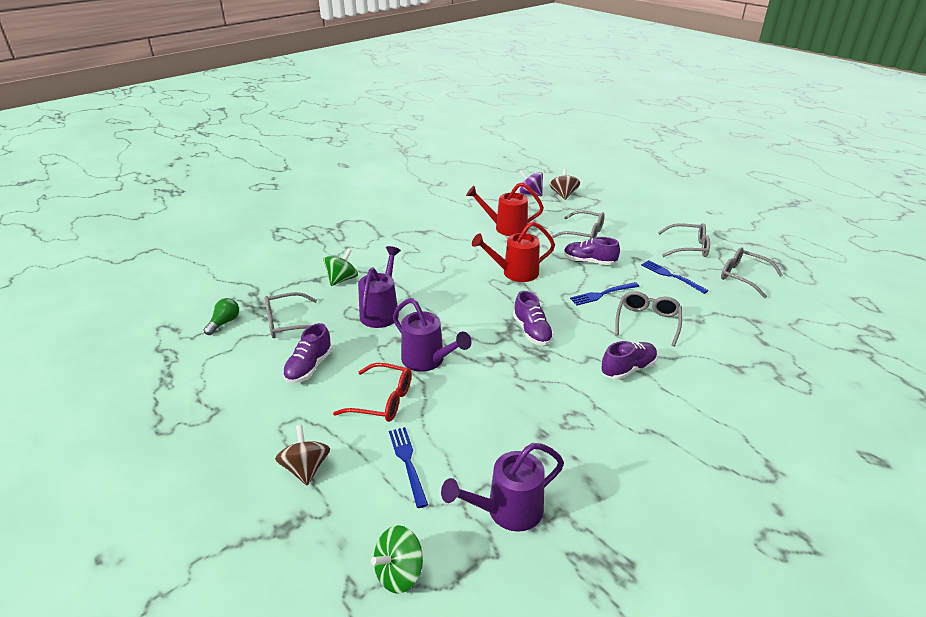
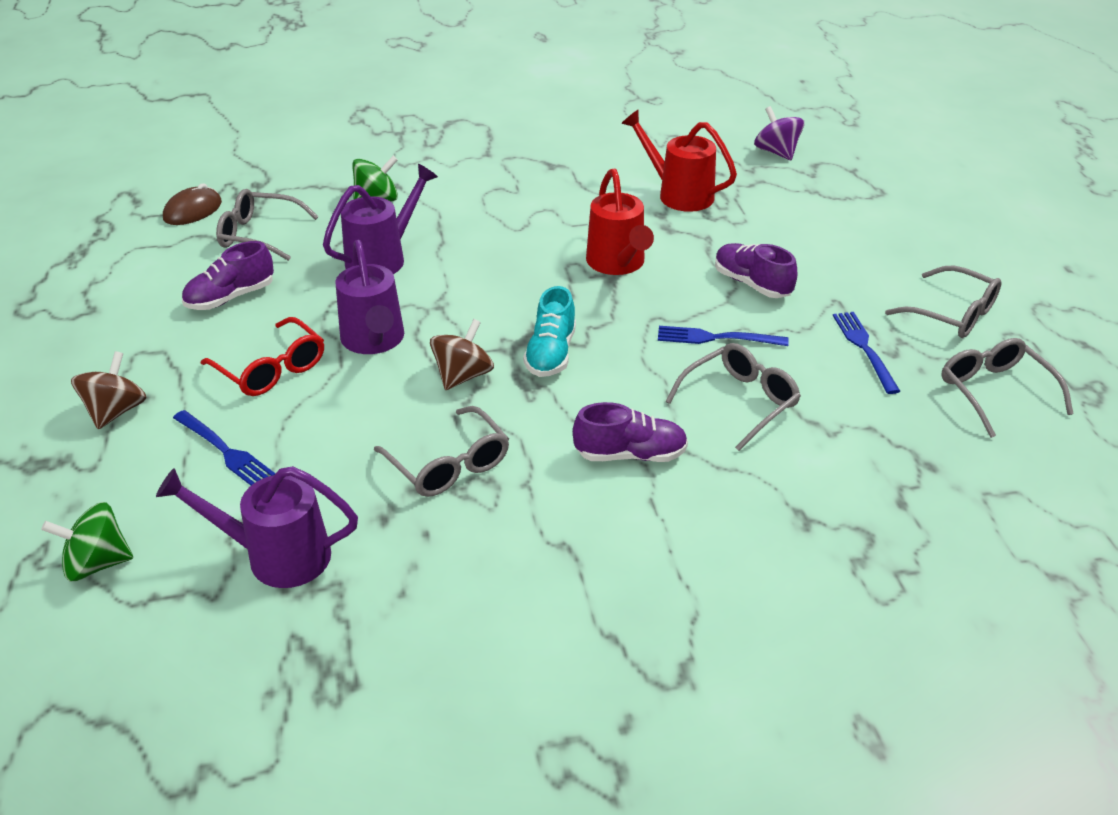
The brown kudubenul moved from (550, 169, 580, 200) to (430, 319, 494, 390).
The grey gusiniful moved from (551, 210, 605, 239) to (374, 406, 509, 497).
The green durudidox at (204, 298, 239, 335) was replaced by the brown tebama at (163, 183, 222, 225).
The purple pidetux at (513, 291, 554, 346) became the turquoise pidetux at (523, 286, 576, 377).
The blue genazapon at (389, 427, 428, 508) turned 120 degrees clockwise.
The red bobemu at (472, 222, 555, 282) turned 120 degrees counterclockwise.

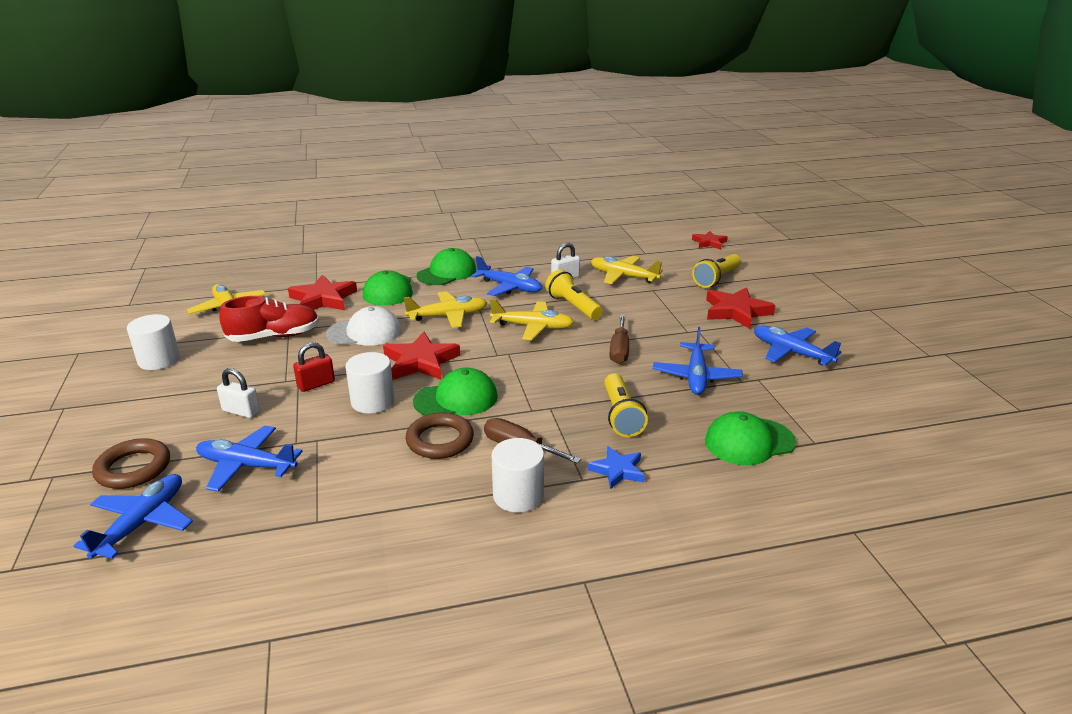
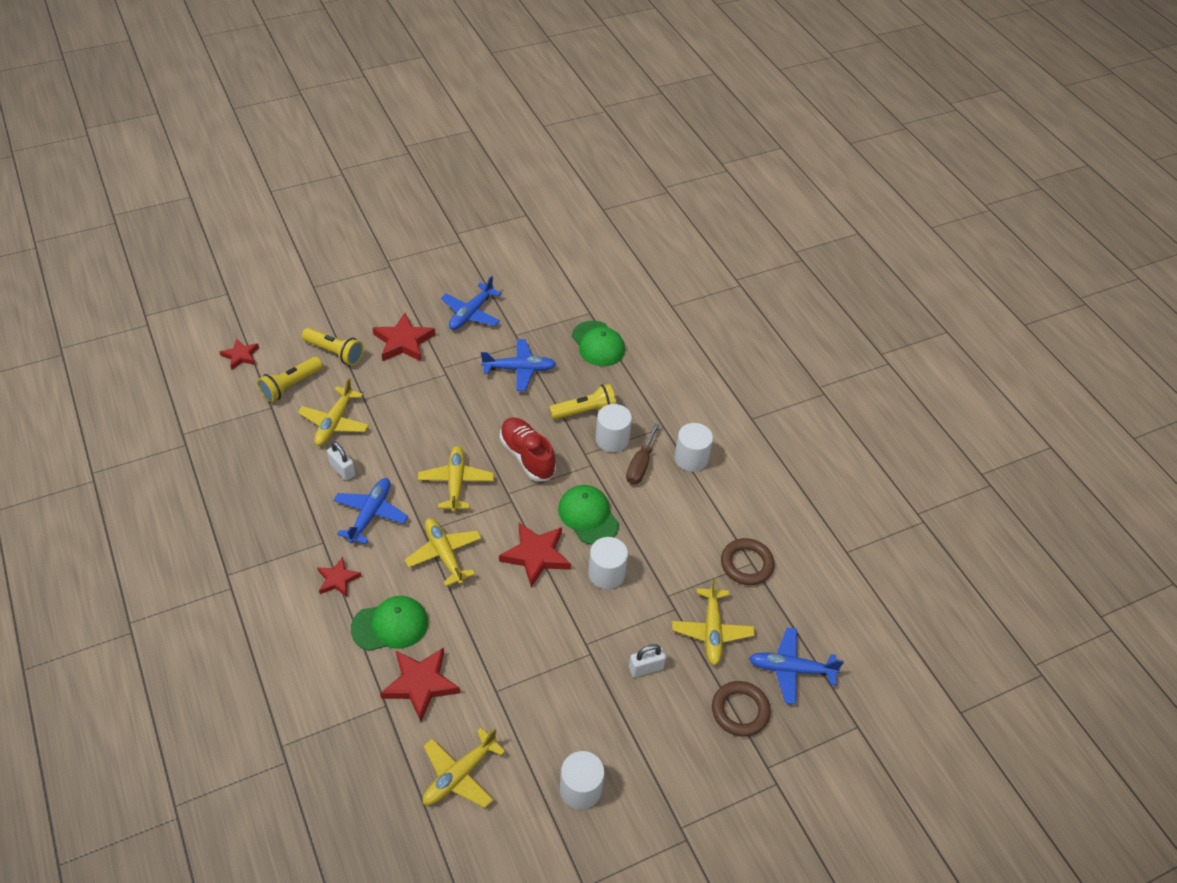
The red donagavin at (293, 342, 335, 392) disappeared.
The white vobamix at (326, 306, 401, 346) disappeared.
The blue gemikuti at (588, 446, 645, 489) disappeared.
The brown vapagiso at (609, 315, 629, 364) disappeared.
The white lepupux at (596, 404, 632, 452) appeared.
The red pidetux moved from (219, 296, 319, 342) to (500, 417, 556, 481).
The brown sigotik moved from (406, 412, 474, 459) to (721, 538, 774, 585).
The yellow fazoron moved from (545, 269, 603, 320) to (257, 357, 323, 402).
The green vobamix at (417, 248, 476, 285) was replaced by the red gemikuti at (317, 557, 361, 597).
The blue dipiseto at (196, 425, 303, 492) became the yellow dipiseto at (672, 578, 755, 665).
The white donagavin at (217, 368, 260, 418) turned 60 degrees clockwise.

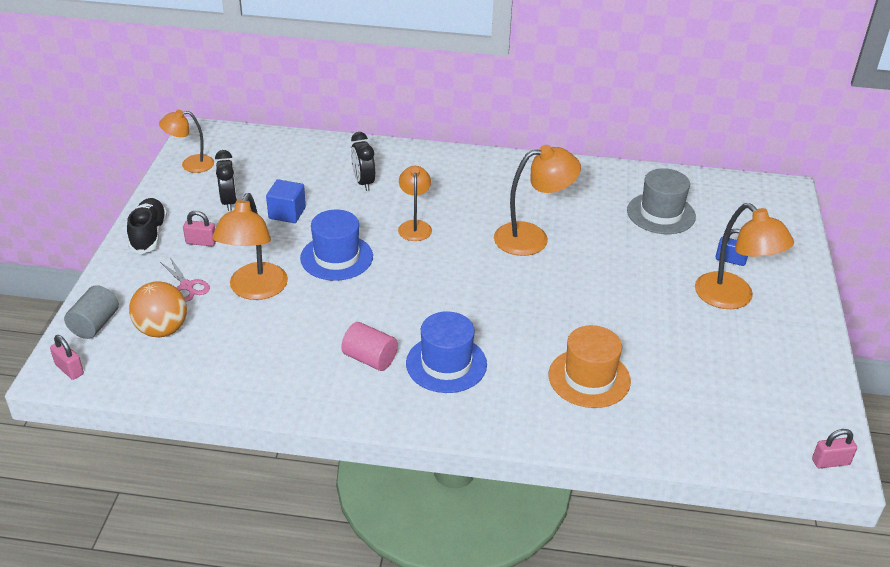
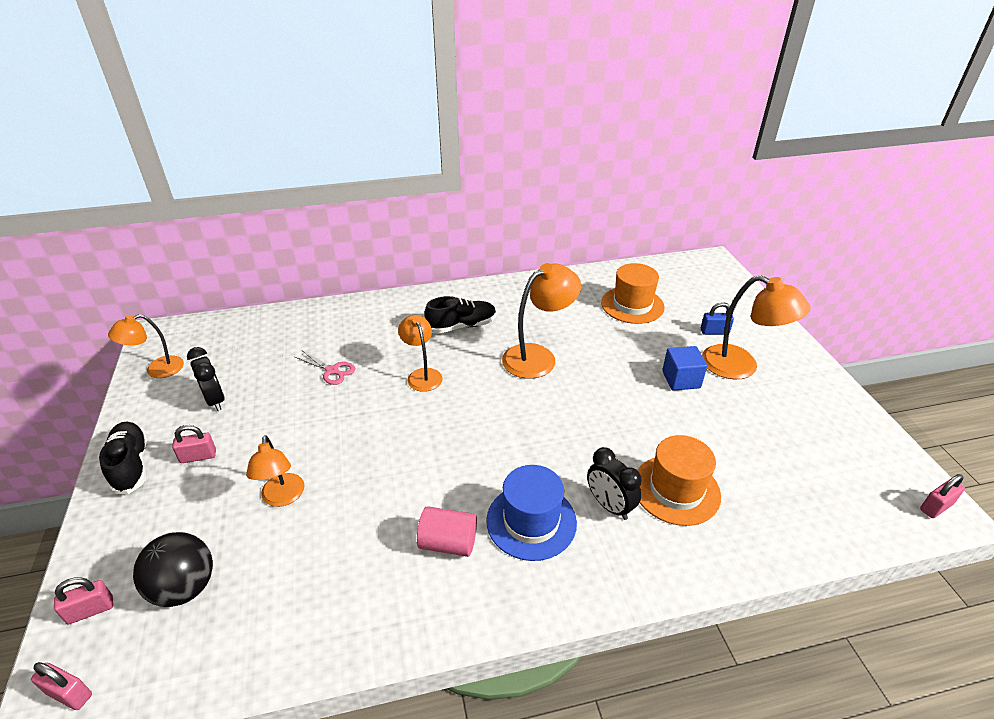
The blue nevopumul at (300, 210, 373, 281) disappeared.
The black pidetux at (424, 296, 496, 334) appeared.
The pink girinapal moved from (160, 257, 210, 302) to (295, 351, 356, 385).
The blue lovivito moved from (266, 179, 306, 223) to (662, 346, 707, 391).
The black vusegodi moved from (351, 132, 375, 191) to (587, 447, 642, 520).
The grey lepupux at (64, 285, 119, 339) was replaced by the pink donagavin at (54, 577, 113, 624).
The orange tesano at (129, 281, 187, 337) became the black tesano at (133, 532, 213, 607).
The grey nevopumul at (627, 168, 696, 234) became the orange nevopumul at (601, 263, 665, 324).
The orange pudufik at (212, 193, 288, 300) changed to 0.63 times the size.

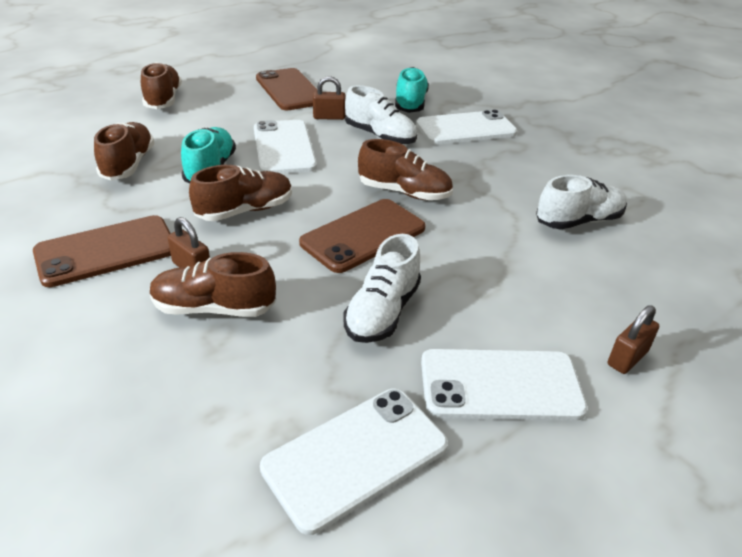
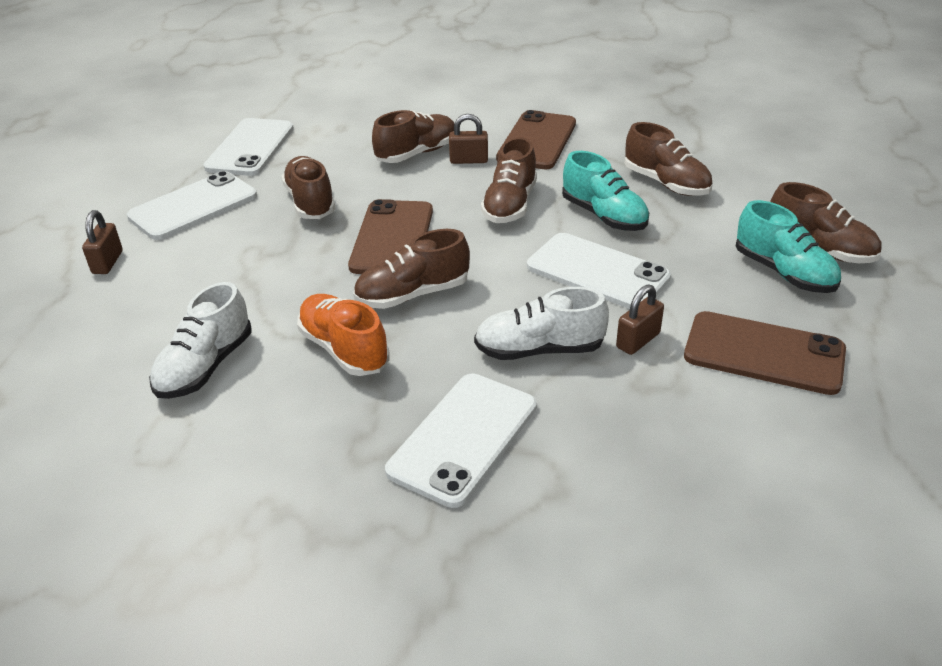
The orange pidetux at (297, 294, 390, 376) appeared.
The turquoise pidetux moved from (395, 67, 429, 113) to (736, 200, 841, 293).
The white pidetux at (343, 234, 421, 343) became the brown pidetux at (282, 156, 336, 219).

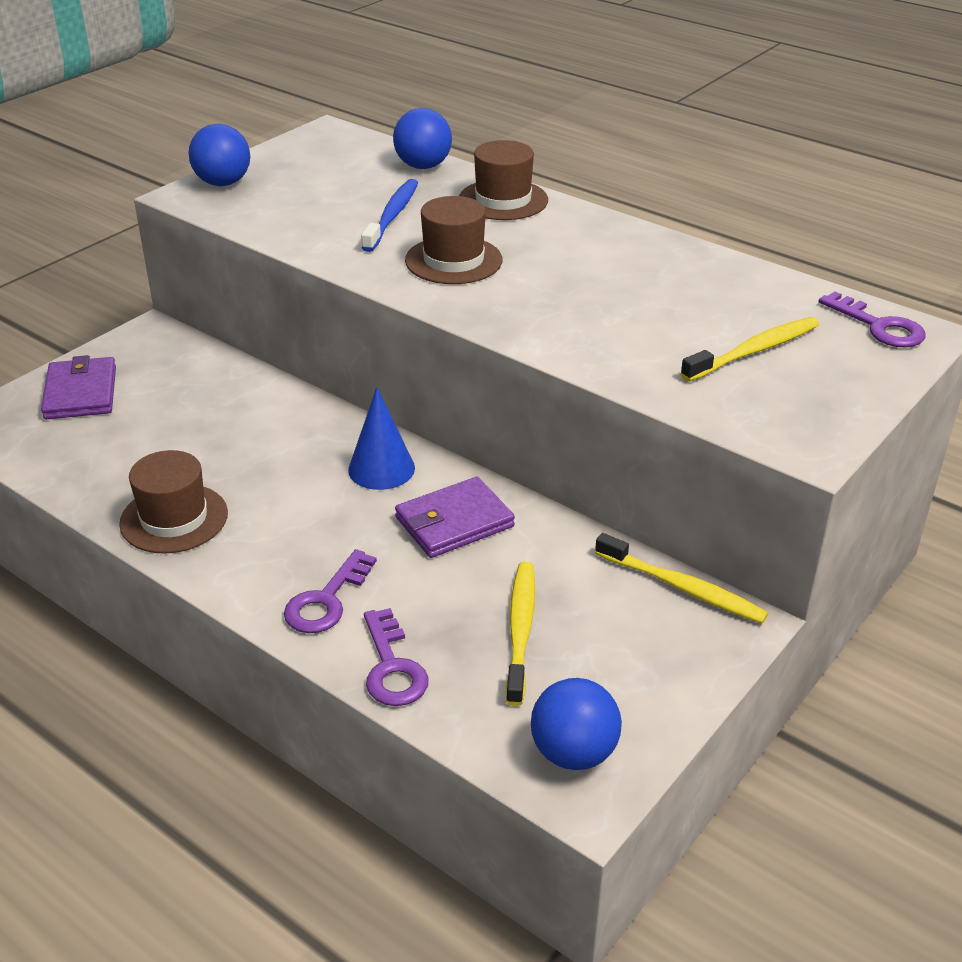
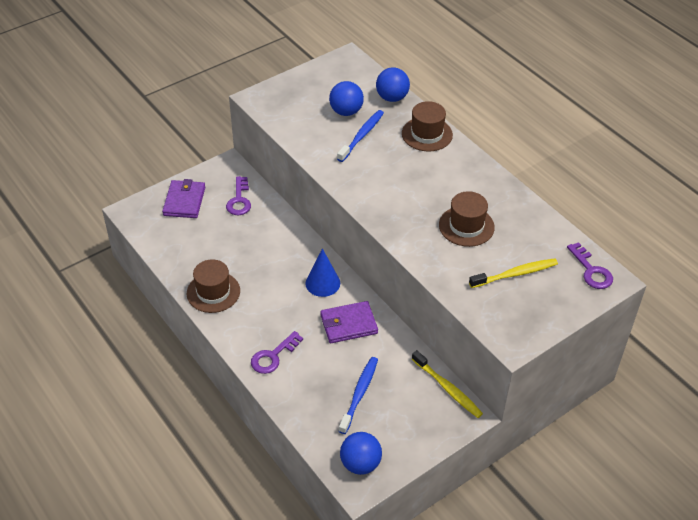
The blue tesano moved from (189, 124, 250, 186) to (329, 81, 364, 116).
The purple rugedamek moved from (364, 608, 429, 706) to (226, 176, 251, 215).
The brown nevopumul moved from (405, 196, 502, 284) to (439, 191, 495, 247).
The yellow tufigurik at (506, 562, 535, 706) became the blue tufigurik at (339, 357, 378, 434).

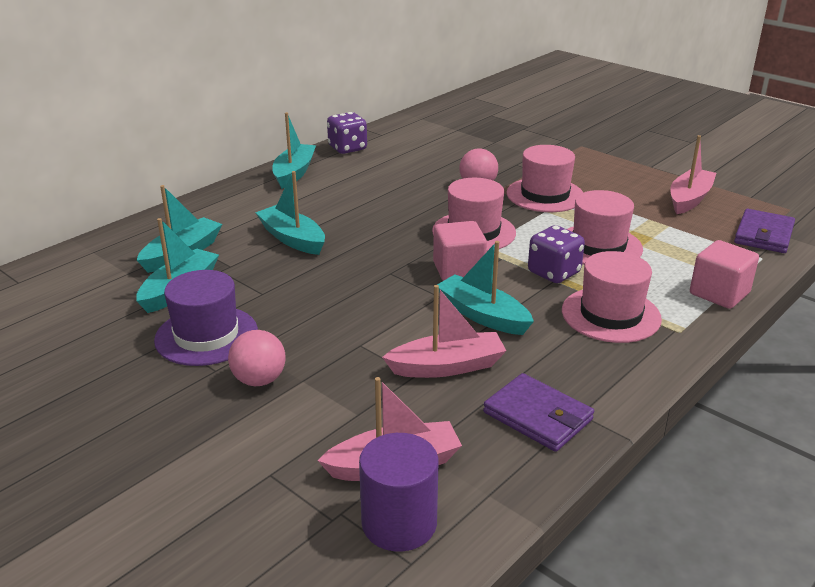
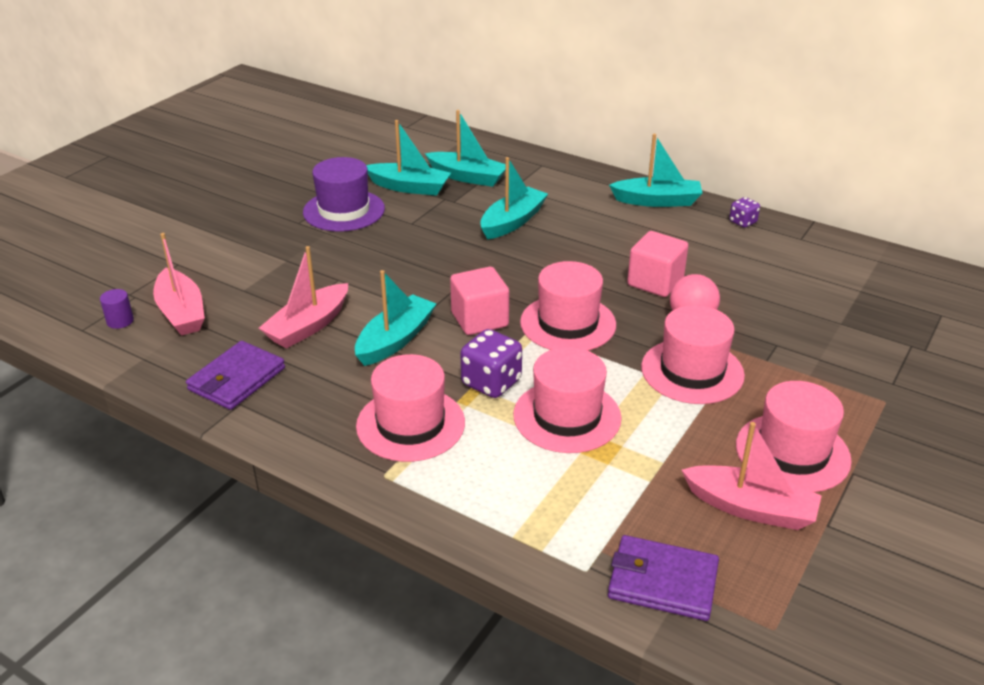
The pink tesano at (228, 330, 286, 386) disappeared.
The pink nevopumul at (736, 381, 852, 492) appeared.
The pink lovivito moved from (690, 240, 759, 309) to (627, 231, 688, 297).
The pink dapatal at (382, 285, 506, 378) turned 60 degrees clockwise.
The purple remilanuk at (327, 112, 367, 154) changed to 0.58 times the size.
The purple lepupux at (359, 433, 439, 552) changed to 0.49 times the size.

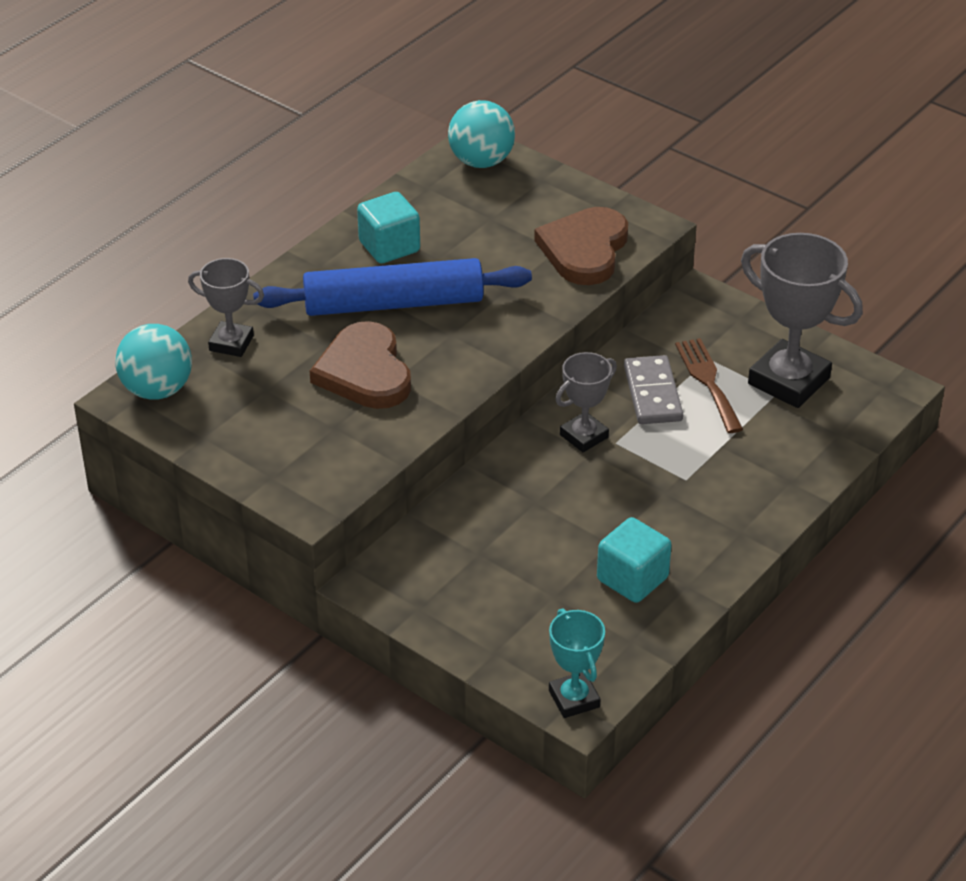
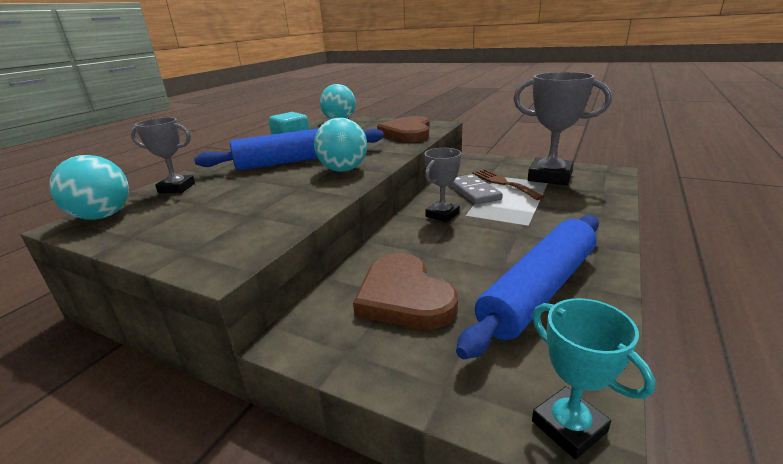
The turquoise tesano at (314, 118, 367, 172) appeared.
The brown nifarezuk moved from (310, 321, 411, 409) to (353, 253, 458, 330).
The turquoise lovivito at (597, 517, 672, 603) was replaced by the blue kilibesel at (456, 215, 599, 359).

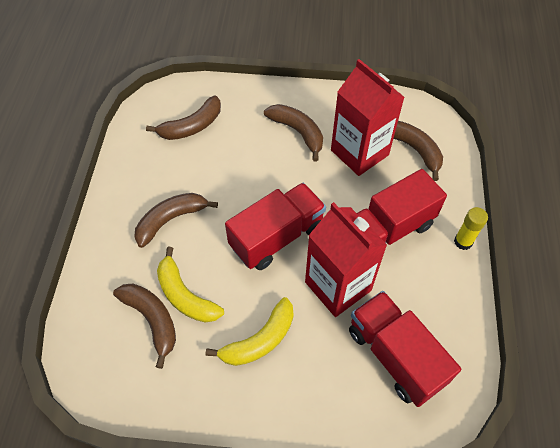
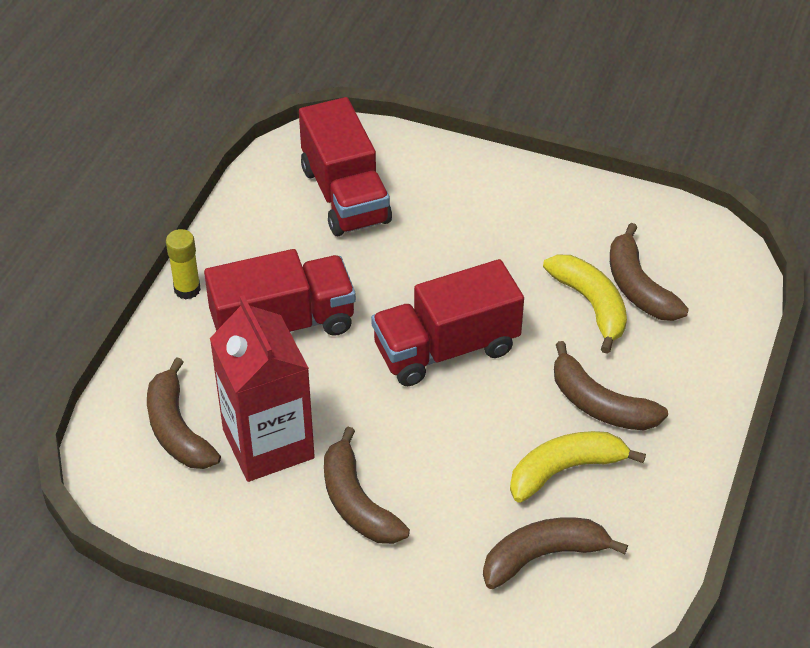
The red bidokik at (305, 202, 387, 317) disappeared.
The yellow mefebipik moved from (205, 297, 293, 366) to (510, 431, 646, 503).
The brown mefebipik at (134, 193, 218, 248) turned 60 degrees clockwise.

